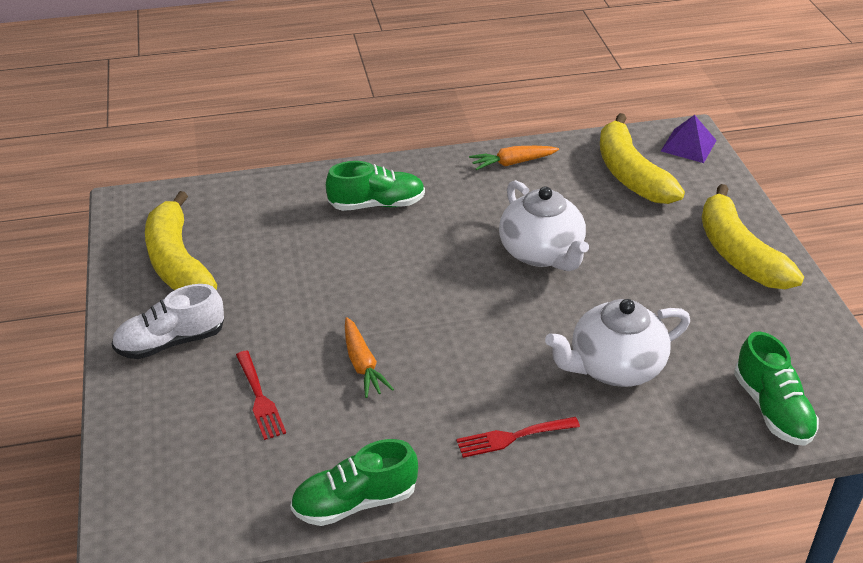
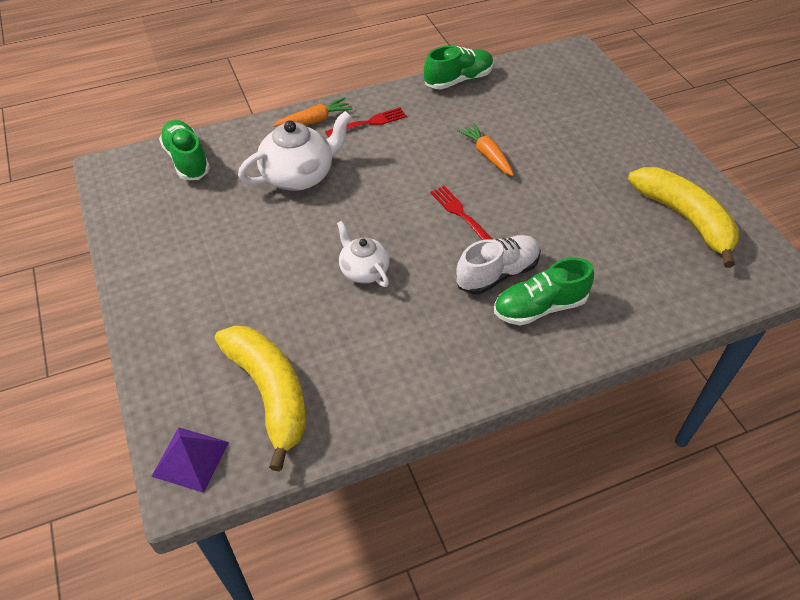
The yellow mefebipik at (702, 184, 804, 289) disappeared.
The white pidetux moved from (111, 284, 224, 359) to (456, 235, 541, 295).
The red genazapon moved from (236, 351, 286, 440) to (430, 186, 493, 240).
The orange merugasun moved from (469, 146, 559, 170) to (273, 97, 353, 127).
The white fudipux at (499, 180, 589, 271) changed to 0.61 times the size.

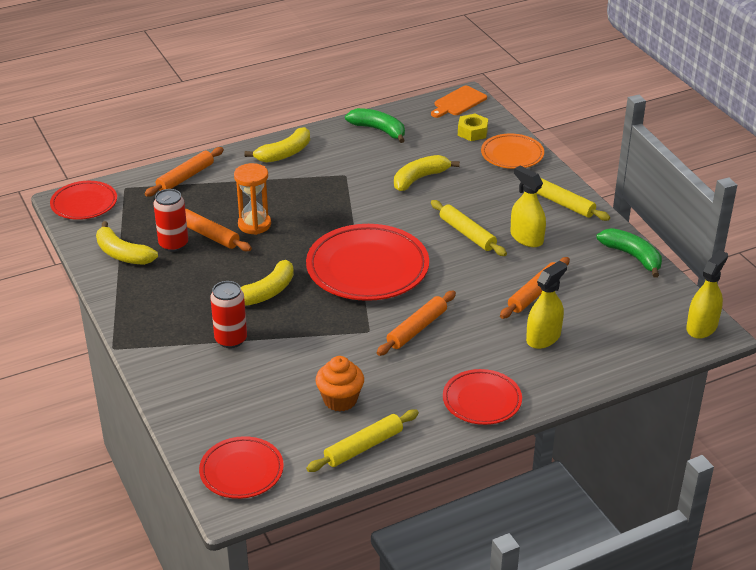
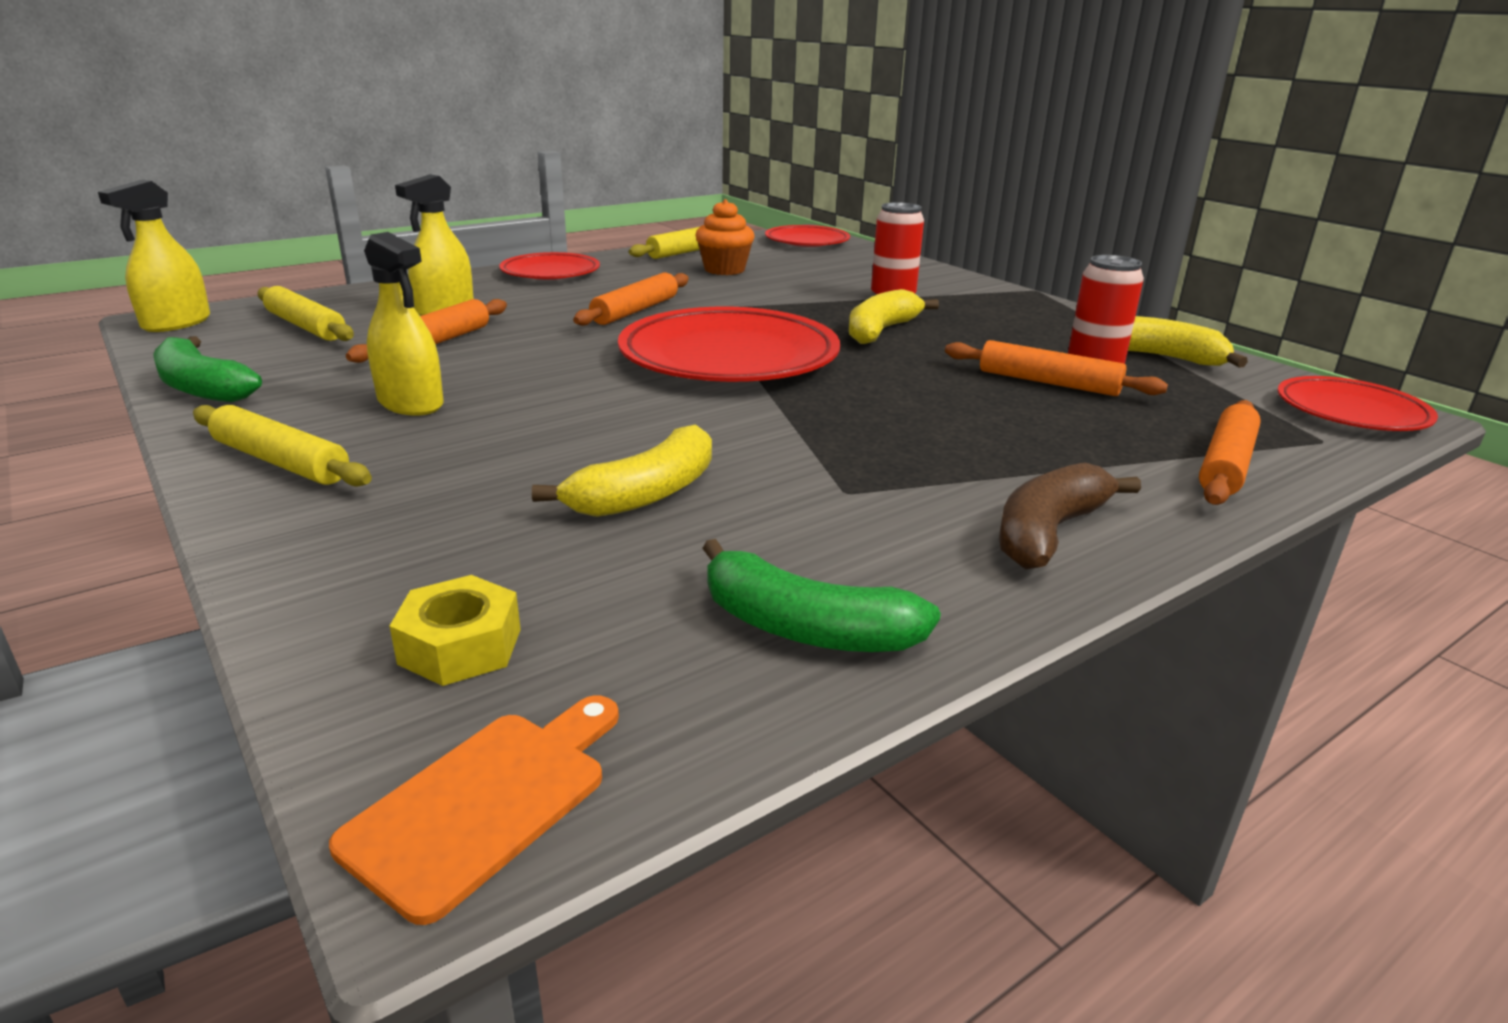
The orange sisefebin at (234, 163, 271, 235) disappeared.
The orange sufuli at (481, 134, 544, 169) disappeared.
The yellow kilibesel moved from (431, 200, 507, 256) to (257, 286, 354, 341).
The yellow mefebipik at (244, 127, 310, 163) became the brown mefebipik at (999, 462, 1141, 569).

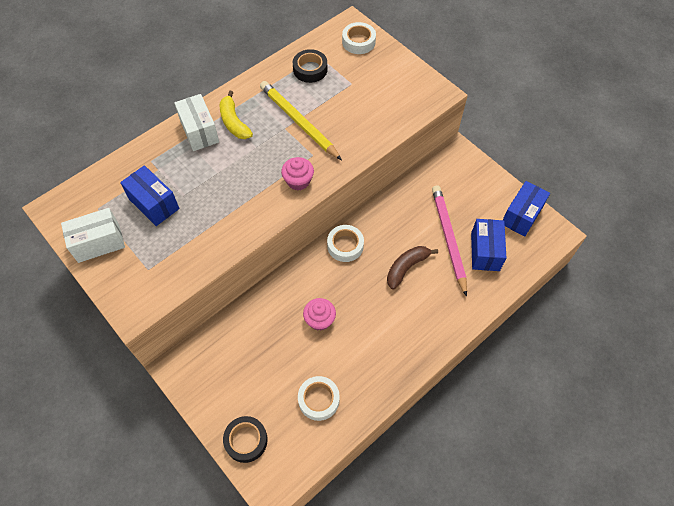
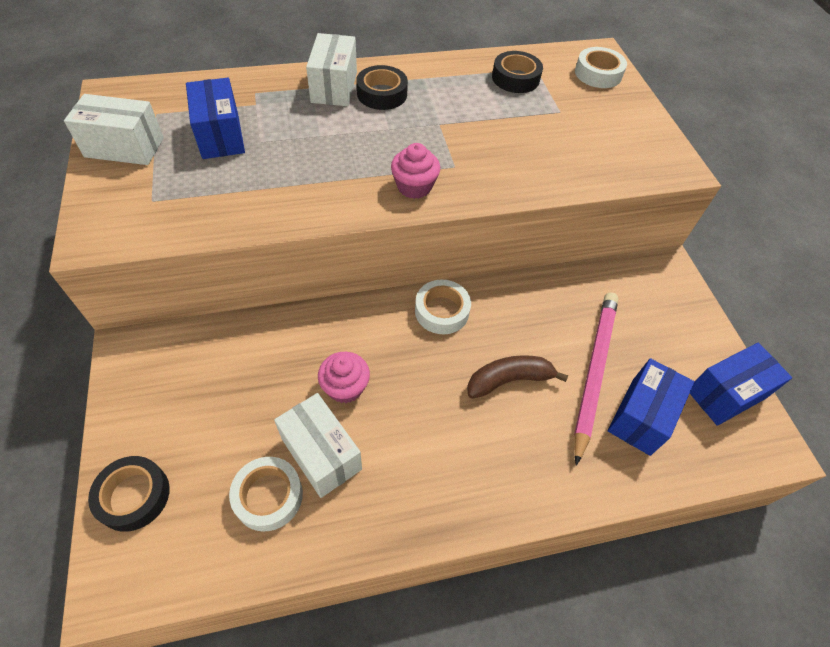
The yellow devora at (260, 81, 342, 160) disappeared.
The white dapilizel at (274, 393, 362, 498) appeared.
The yellow mefebipik at (220, 91, 253, 139) was replaced by the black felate at (356, 65, 408, 110).

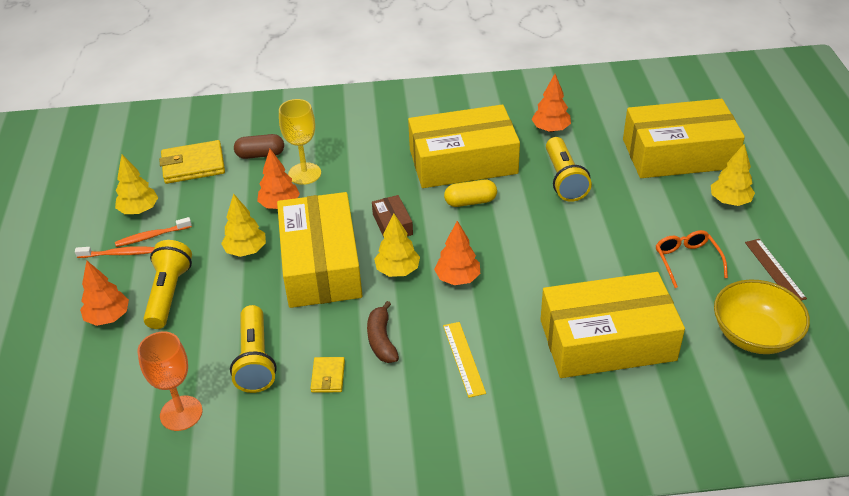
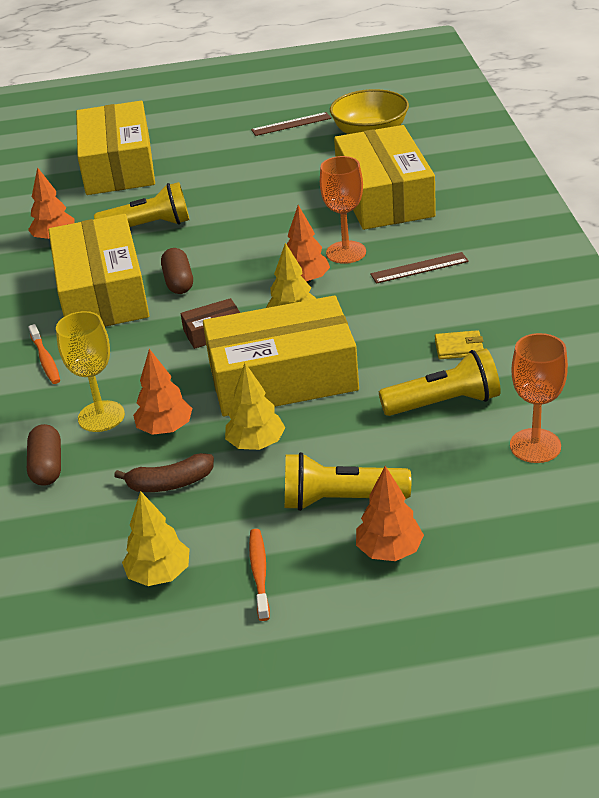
The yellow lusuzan at (159, 140, 225, 184) disappeared.
The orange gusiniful at (656, 230, 728, 288) disappeared.
The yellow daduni at (711, 143, 755, 206) disappeared.
The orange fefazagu at (320, 156, 366, 264) appeared.
The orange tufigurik moved from (115, 217, 192, 247) to (28, 324, 60, 384).
The brown mefebipik moved from (367, 301, 399, 363) to (114, 453, 214, 492).
The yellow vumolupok at (443, 322, 486, 398) became the brown vumolupok at (370, 252, 469, 284).
The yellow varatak at (444, 180, 497, 207) became the brown varatak at (161, 248, 193, 294).

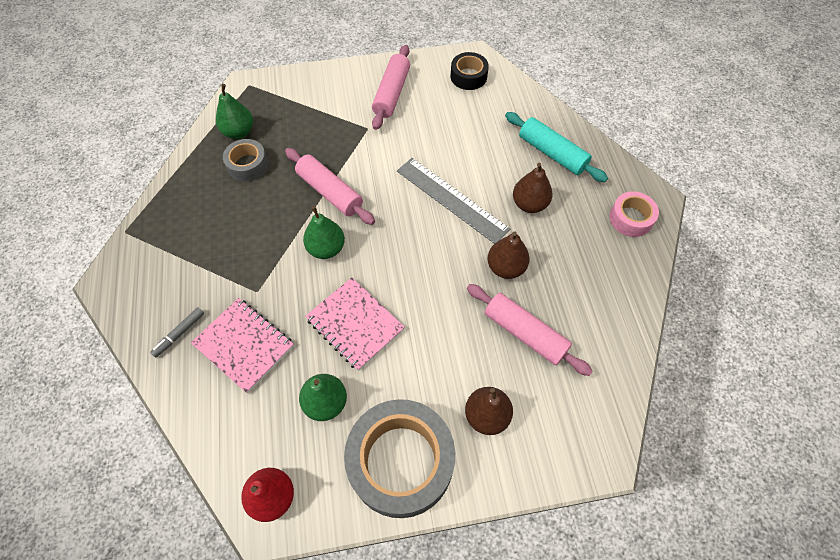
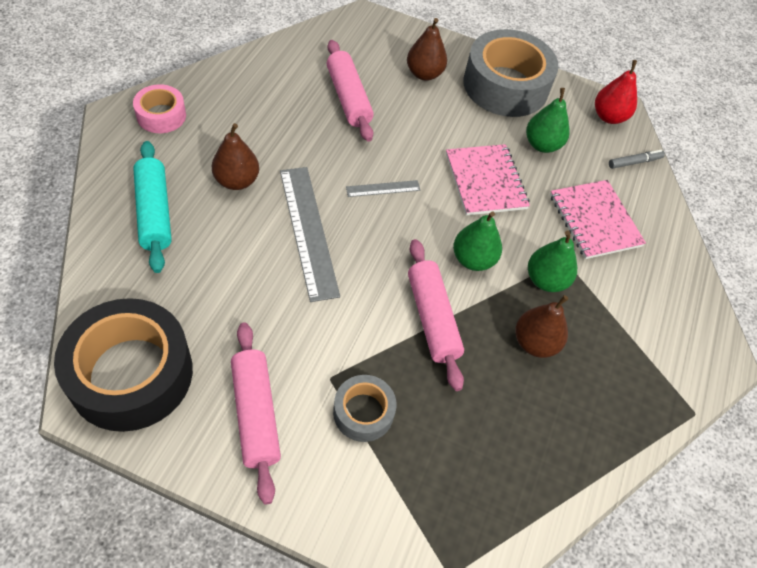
The grey vumolupok at (346, 180, 420, 197) appeared.
The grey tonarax moved from (150, 307, 204, 357) to (609, 150, 665, 169).
The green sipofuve moved from (216, 84, 253, 139) to (528, 230, 577, 292).
The grey felate moved from (223, 139, 268, 181) to (333, 375, 396, 442).
The brown sipofuve moved from (487, 231, 530, 279) to (515, 295, 568, 358).
The pink kilibesel at (372, 45, 410, 130) turned 60 degrees counterclockwise.
The black felate at (451, 52, 489, 90) changed to 1.97 times the size.

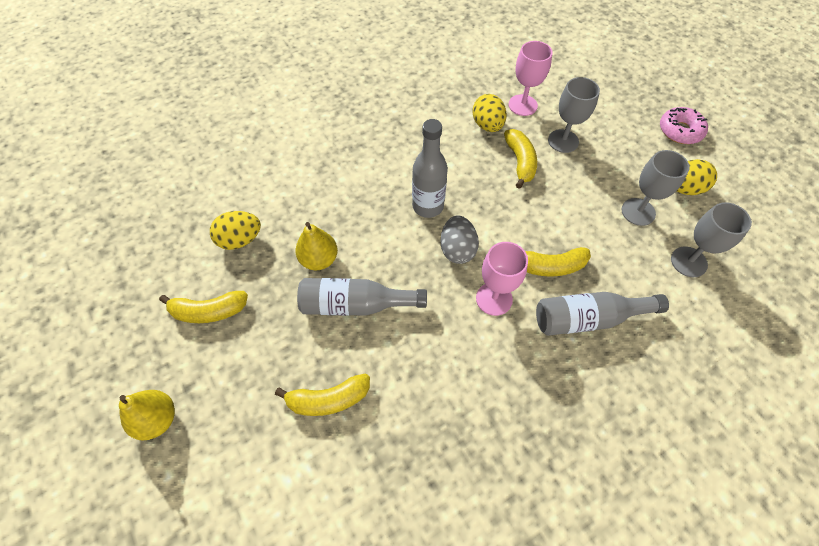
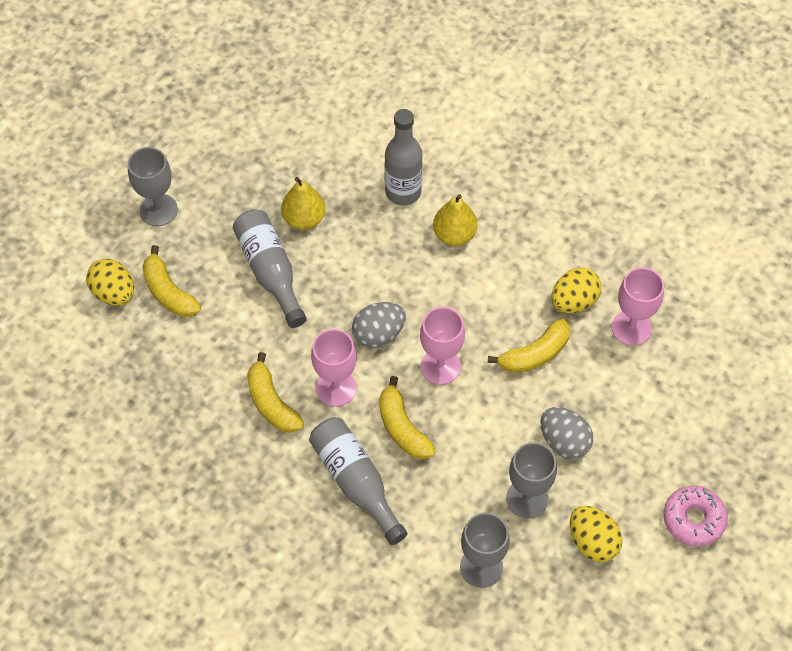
The pink fefazagu at (420, 307, 465, 385) appeared.
The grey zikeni at (540, 407, 593, 459) appeared.
The yellow sipofuve moved from (119, 390, 175, 441) to (433, 194, 478, 246).
The yellow mefebipik moved from (159, 291, 248, 323) to (247, 352, 304, 433).
The yellow zikeni moved from (210, 211, 261, 250) to (86, 259, 134, 306).
The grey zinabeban moved from (412, 119, 448, 218) to (385, 109, 423, 206).
The grey fefazagu moved from (548, 77, 600, 153) to (128, 147, 178, 226).

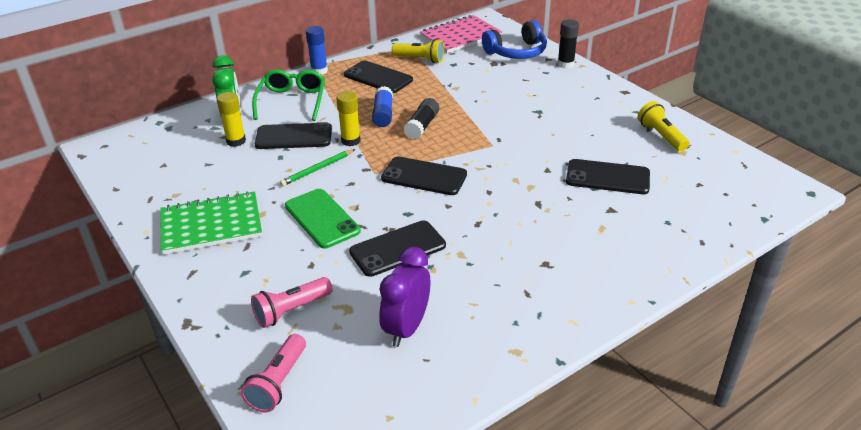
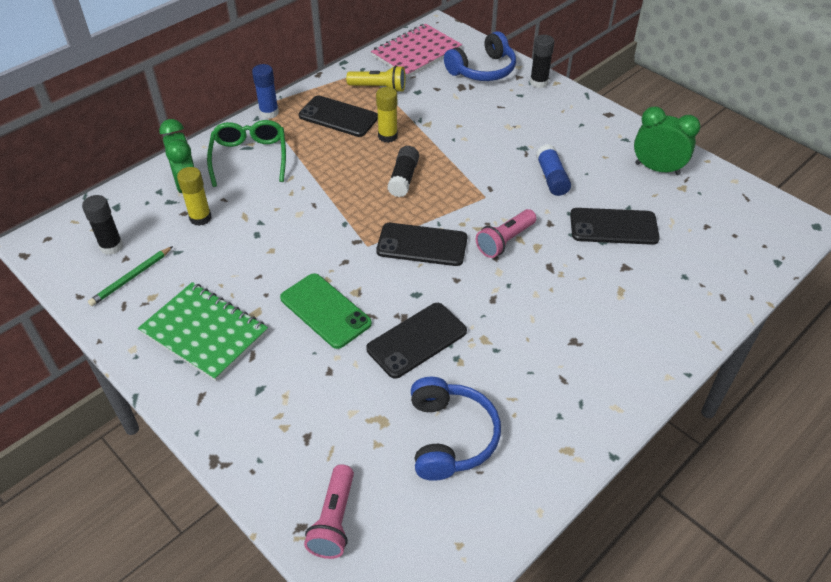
The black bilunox at (255, 122, 332, 149) disappeared.
The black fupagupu at (82, 195, 123, 255) appeared.
The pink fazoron moved from (251, 277, 333, 328) to (476, 209, 536, 258).
The green devora moved from (280, 149, 355, 186) to (88, 246, 173, 306).
The yellow fupagupu moved from (336, 91, 361, 146) to (376, 87, 398, 143).
The blue fupagupu moved from (372, 86, 393, 127) to (536, 144, 571, 196).
The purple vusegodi at (379, 247, 430, 347) was replaced by the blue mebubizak at (411, 377, 501, 481).
The yellow fazoron at (638, 101, 689, 152) was replaced by the green vusegodi at (634, 106, 701, 175).
The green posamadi at (160, 191, 262, 255) turned 60 degrees clockwise.

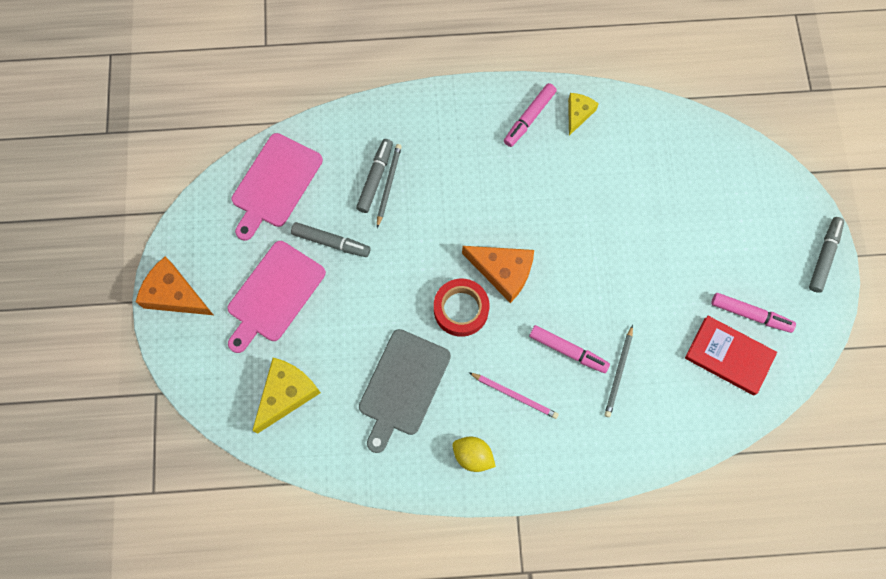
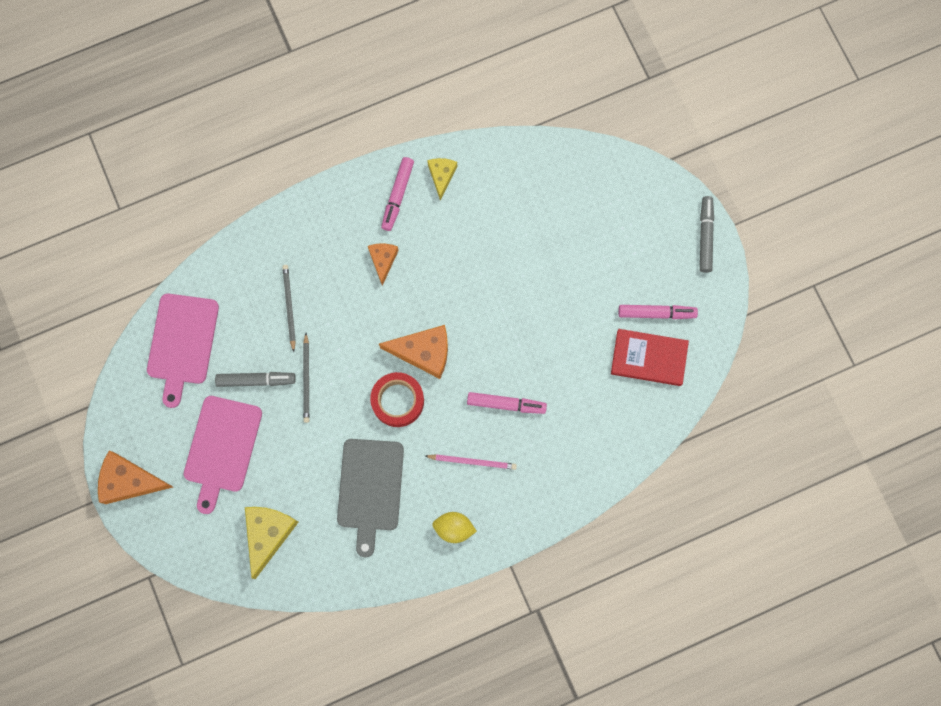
The grey tonarax at (356, 139, 393, 213) disappeared.
The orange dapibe at (368, 243, 399, 286) appeared.
The grey devora moved from (604, 325, 633, 417) to (303, 333, 310, 423).

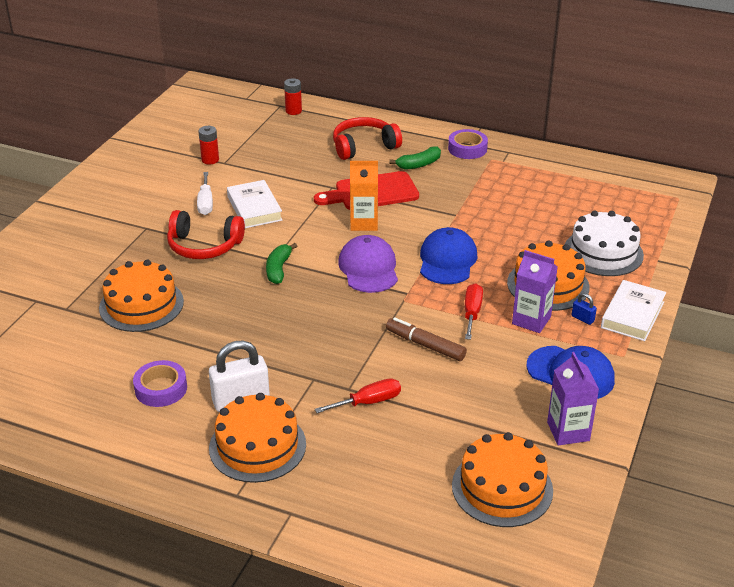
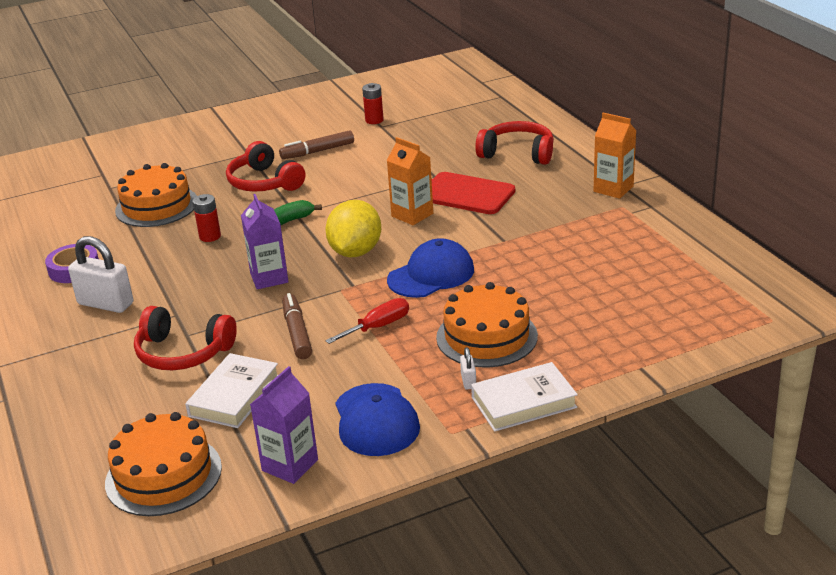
The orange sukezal at (209, 393, 306, 483) disappeared.
The green mefebipik at (389, 147, 441, 170) disappeared.
The white sukezal at (565, 211, 644, 276) disappeared.
The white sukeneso moved from (227, 180, 283, 228) to (185, 353, 278, 428).
The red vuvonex moved from (284, 78, 302, 115) to (192, 194, 221, 242).
The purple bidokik moved from (512, 250, 558, 333) to (241, 194, 289, 289).
The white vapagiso at (197, 172, 213, 215) was replaced by the brown tonarax at (279, 130, 354, 159).
The red vapagiso at (315, 378, 401, 413) was replaced by the red mebubizak at (134, 306, 237, 370).
The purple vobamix at (338, 235, 398, 293) was replaced by the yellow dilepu at (325, 200, 381, 257).
The purple felate at (448, 129, 488, 159) was replaced by the orange bidokik at (594, 113, 637, 199).
The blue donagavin at (572, 293, 597, 325) became the white donagavin at (460, 347, 476, 389).

